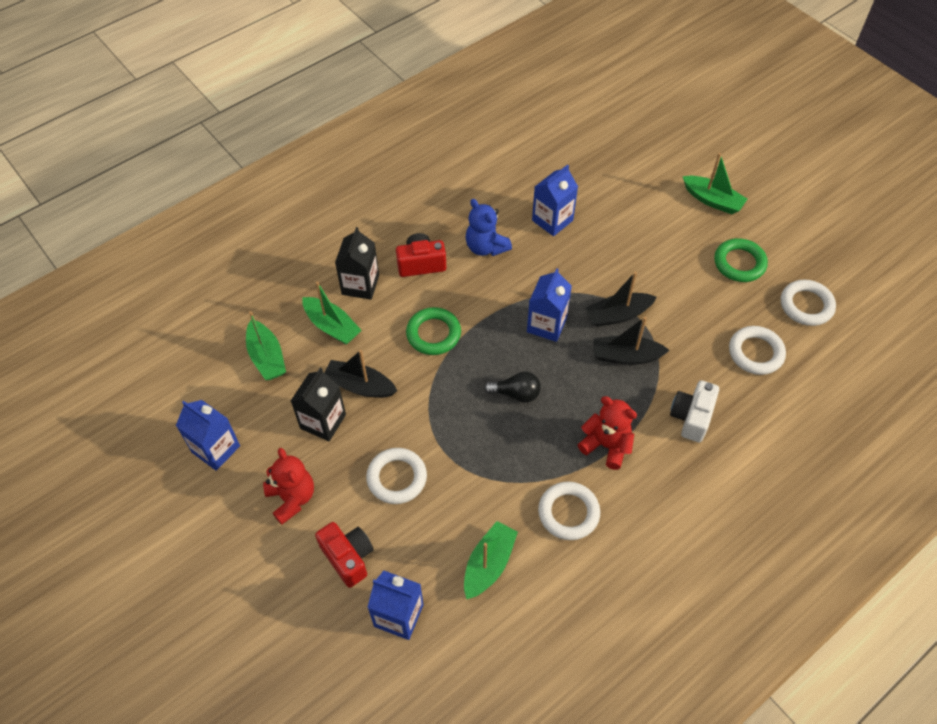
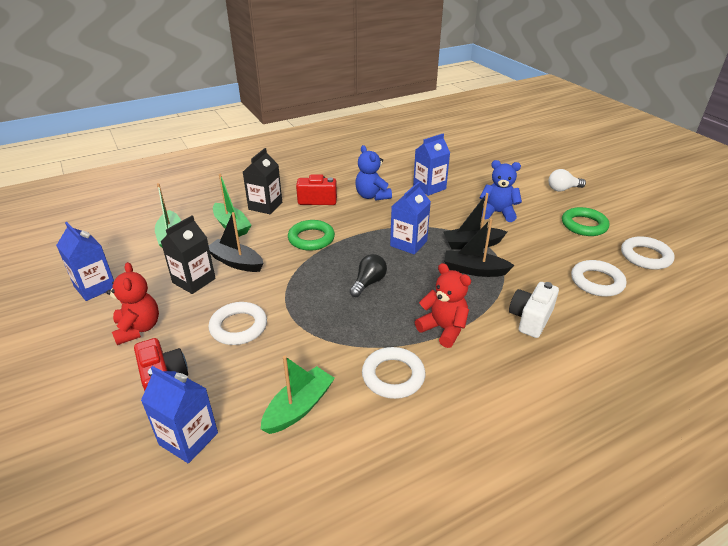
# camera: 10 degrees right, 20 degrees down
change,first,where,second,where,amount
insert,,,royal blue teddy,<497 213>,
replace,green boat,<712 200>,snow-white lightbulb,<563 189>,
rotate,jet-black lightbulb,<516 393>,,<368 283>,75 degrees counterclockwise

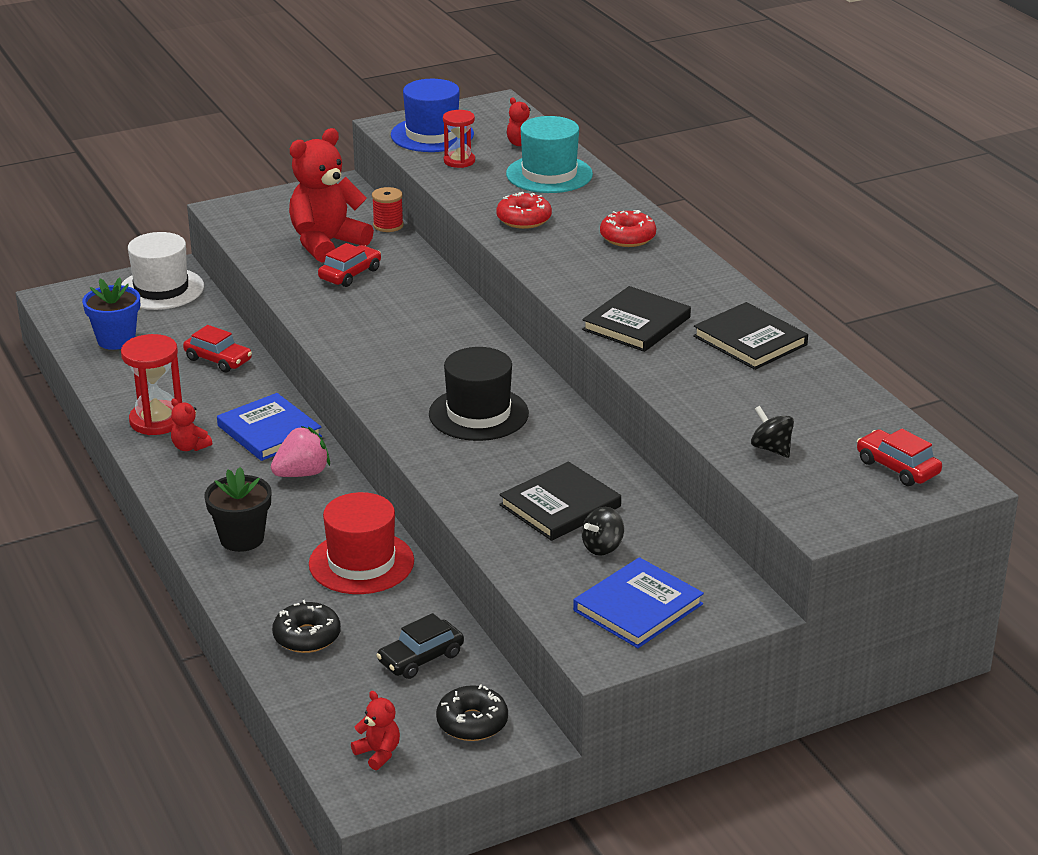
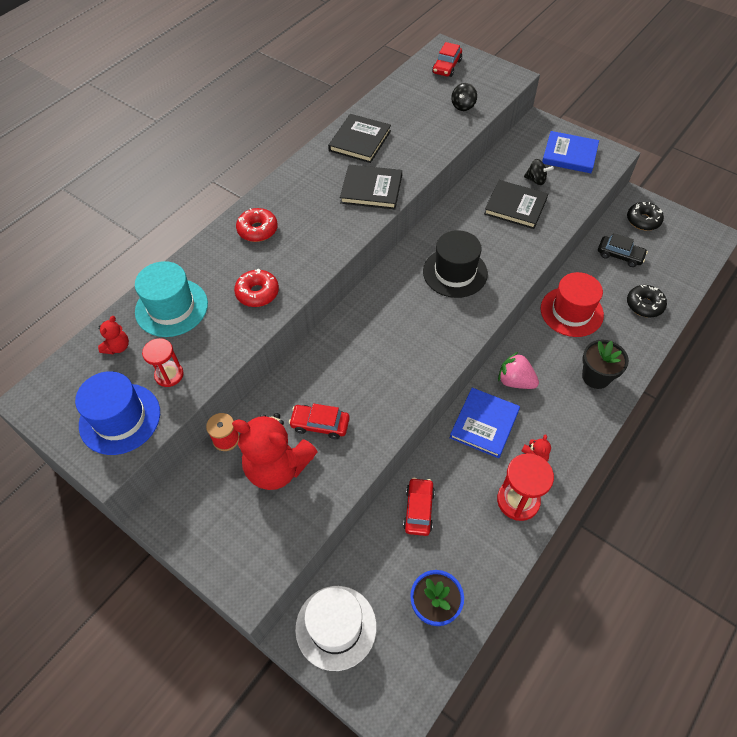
# camera: 115 degrees left, 25 degrees up
change,first,where,second,where,amount
delete,crimson teddy,<378 753>,,,

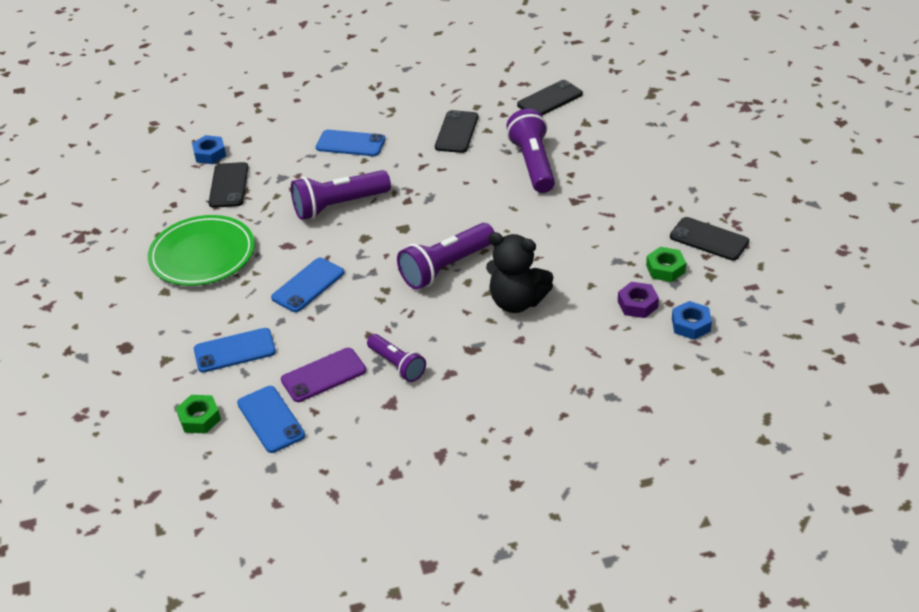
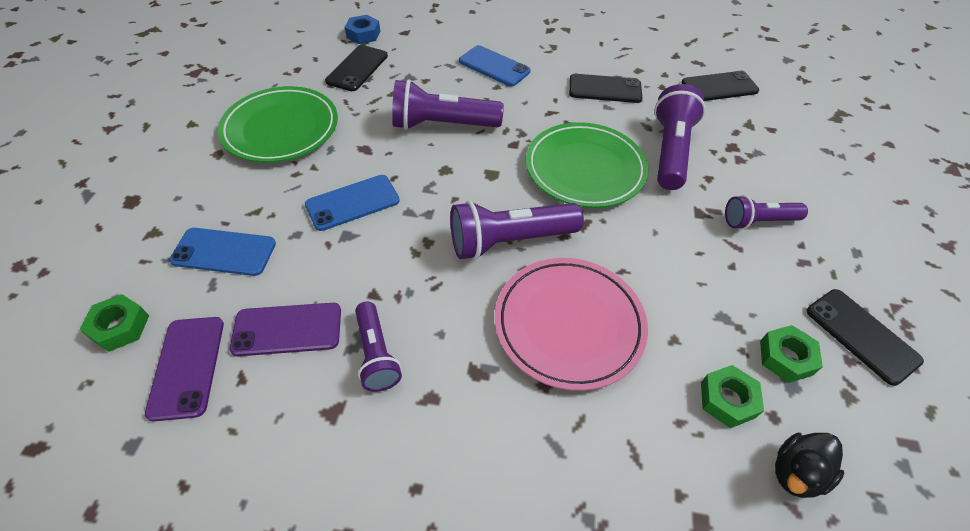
# camera: 20 degrees right, 10 degrees up
change,first,where,second,where,amount
insert,,,green plate,<585 169>,
insert,,,violet pocket torch,<758 221>,
replace,jet-black teddy,<517 302>,pink plate,<569 324>,
replace,royal blue hex nut,<691 325>,jet-black toy duck,<796 473>,
recolor,royal blue mobile phone,<270 419>,violet mobile phone,<187 367>,
recolor,violet hex nut,<637 304>,green hex nut,<727 399>,
rotate,jet-black mobile phone,<457 132>,,<605 89>,60 degrees clockwise

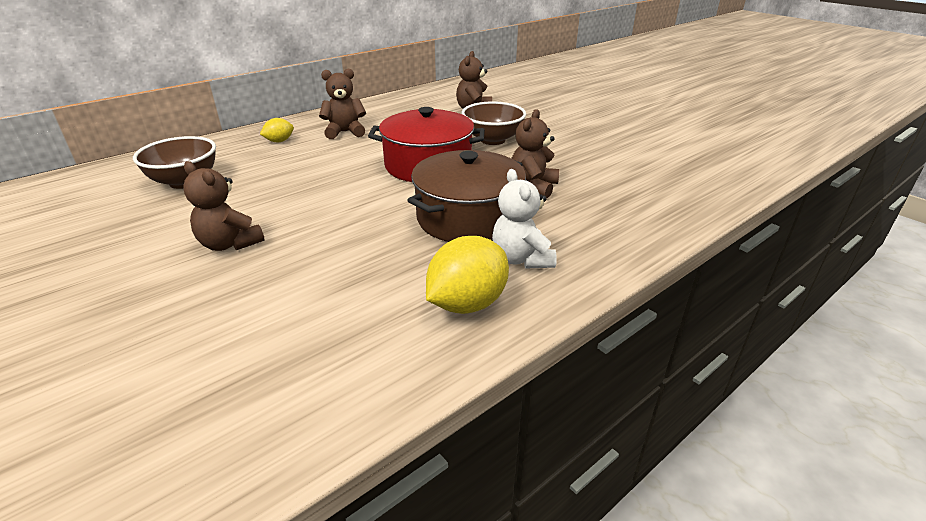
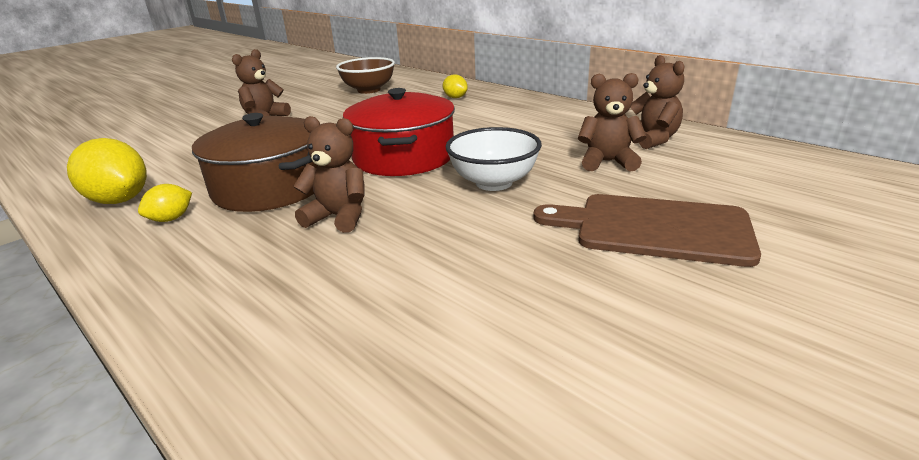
# camera: 85 degrees right, 5 degrees down
change,first,where,second,where,amount
insert,,,russet bread board,<654 228>,
move,russet teddy,<345 132>,,<651 139>,
replace,snow-white teddy,<521 259>,yellow lemon,<171 219>,
recolor,russet deep dish,<492 140>,snow-white deep dish,<493 183>,

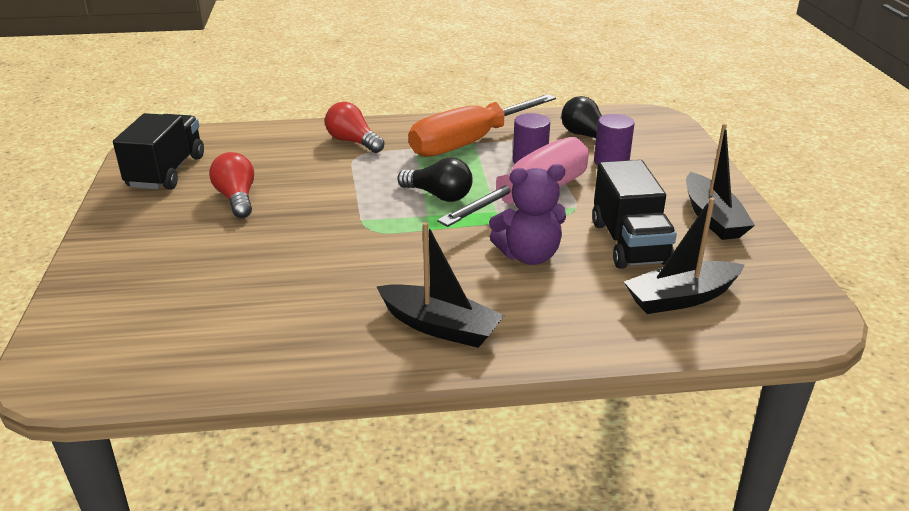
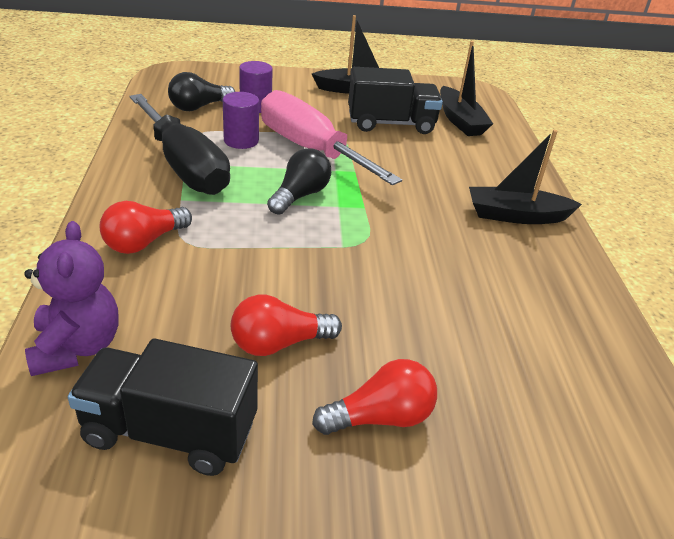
# camera: 90 degrees left, 5 degrees up
change,first,where,second,where,amount
insert,,,crimson lightbulb,<380 417>,
move,violet teddy,<529 255>,,<77 347>,
recolor,orange screwdriver,<468 143>,jet-black screwdriver,<185 166>,
rotate,jet-black boat,<440 327>,,<516 216>,120 degrees counterclockwise

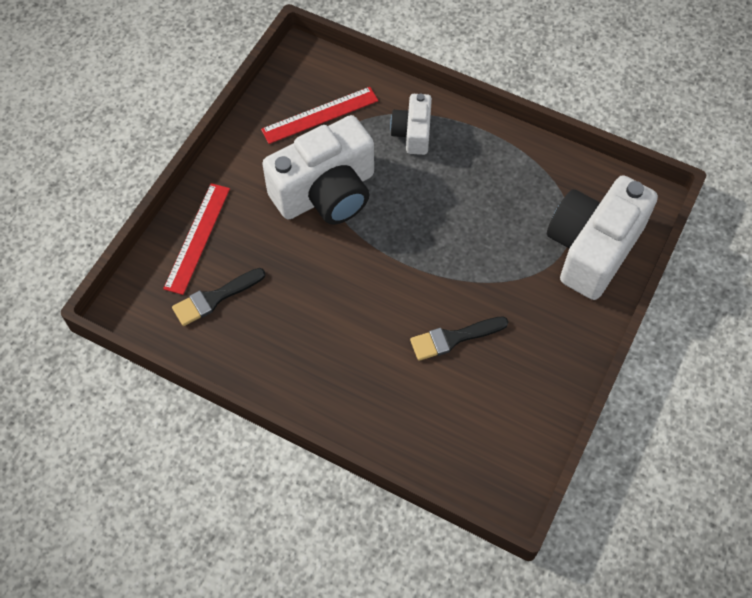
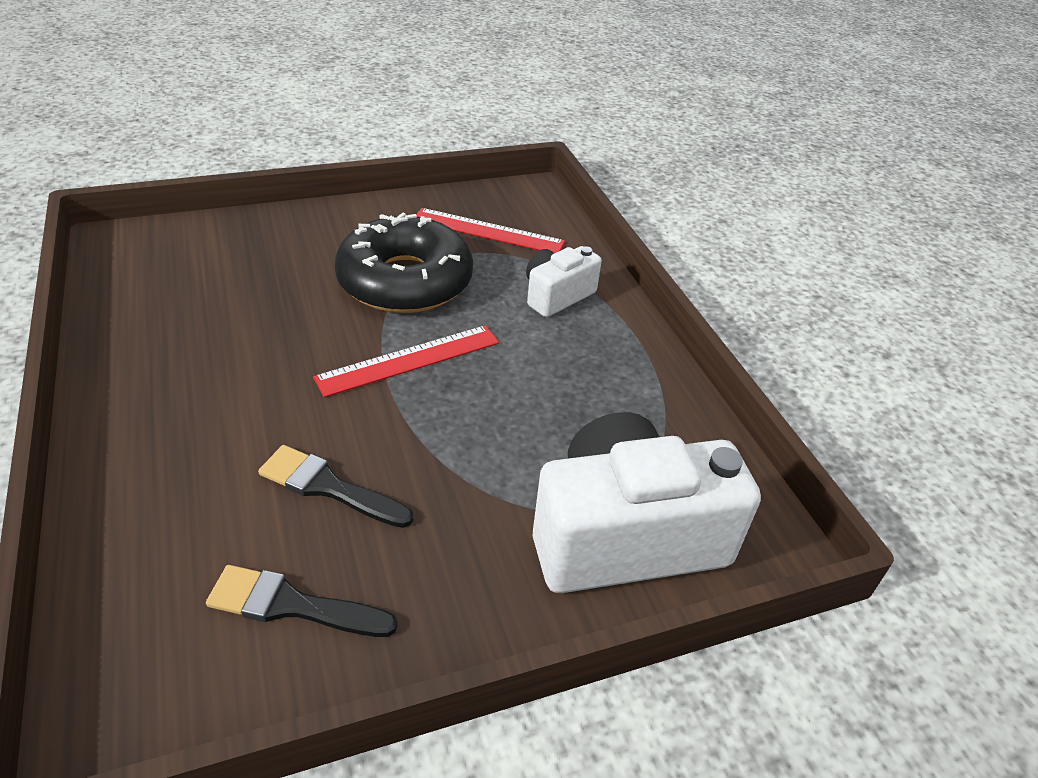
# camera: 40 degrees right, 20 degrees down
change,first,where,second,where,amount
move,crimson straightedge,<197 237>,,<409 360>,
move,jet-black paintbrush,<215 298>,,<292 605>,
replace,snow-white photo camera,<326 192>,jet-black doughnut,<405 281>,

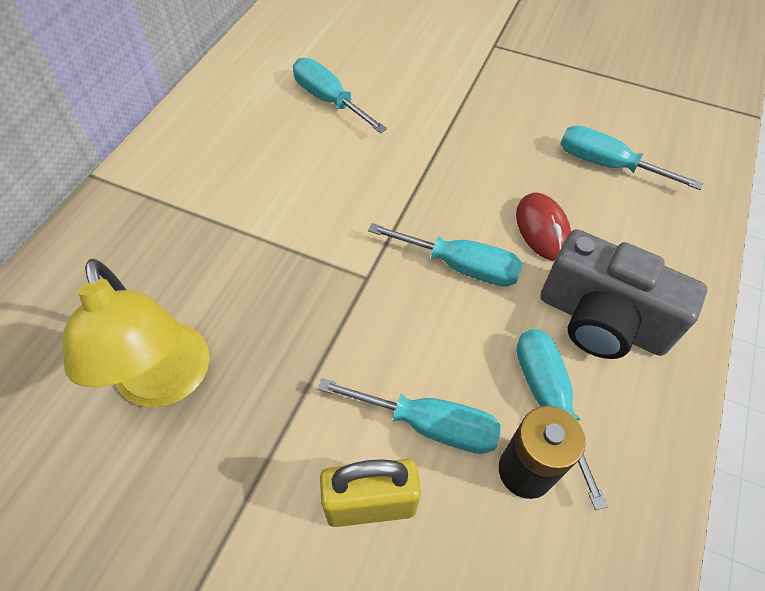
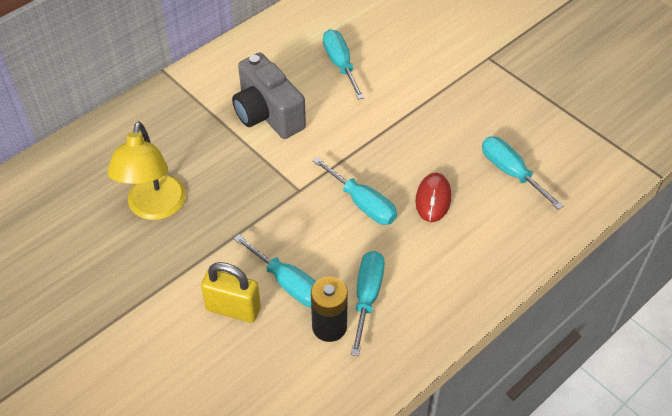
# camera: 25 degrees right, 5 degrees down
change,first,where,second,where,amount
move,grey photo camera,<601 321>,,<267 114>,

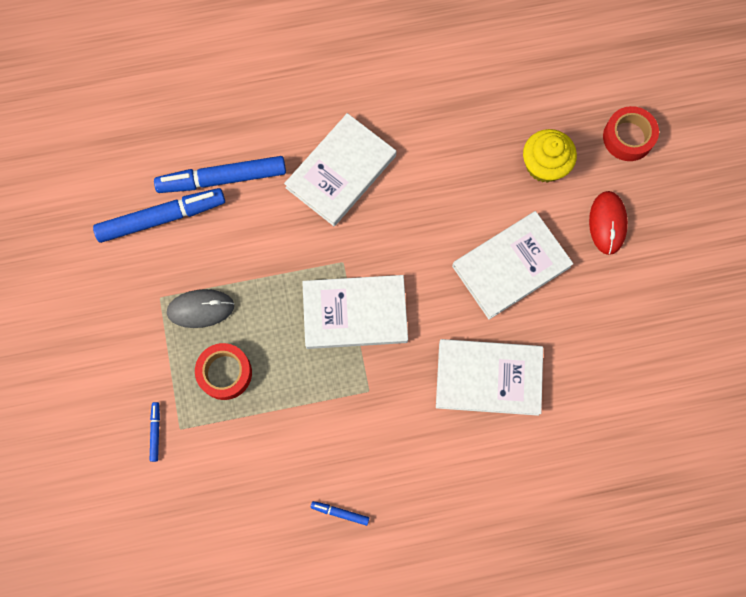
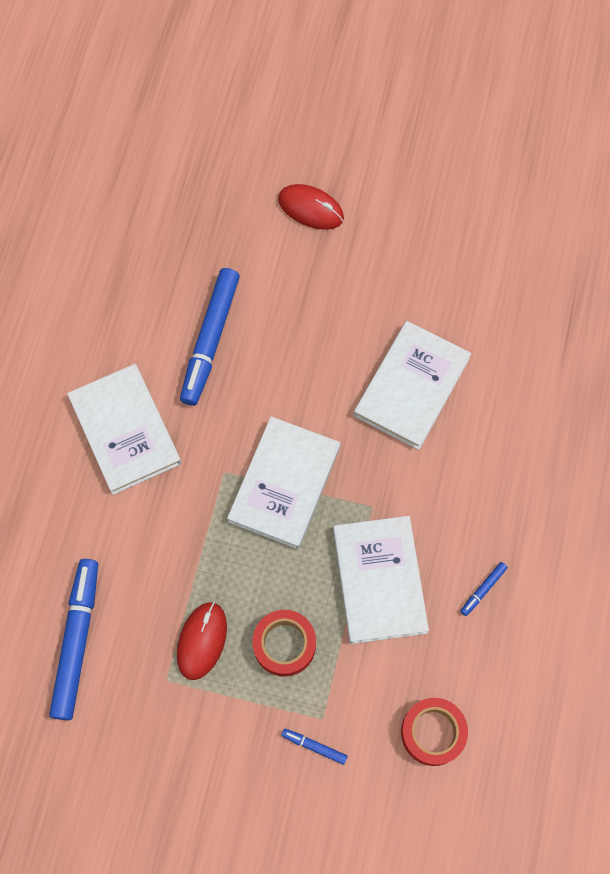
# camera: 65 degrees left, 5 degrees down
change,first,where,second,where,amount
delete,yellow fairy cake,<544 165>,,,
move,royal blue felt pen,<222 179>,,<210 340>,
move,snow-white hardcover,<511 266>,,<379 580>,
move,crimson tape,<628 137>,,<433 732>,
recolor,grey mouse,<200 309>,crimson mouse,<202 641>,

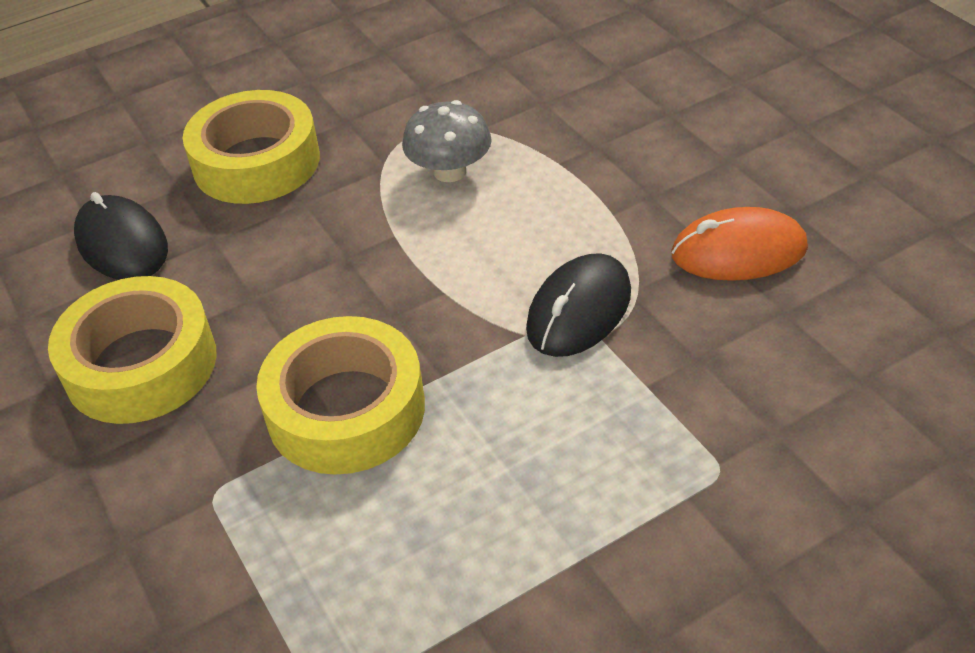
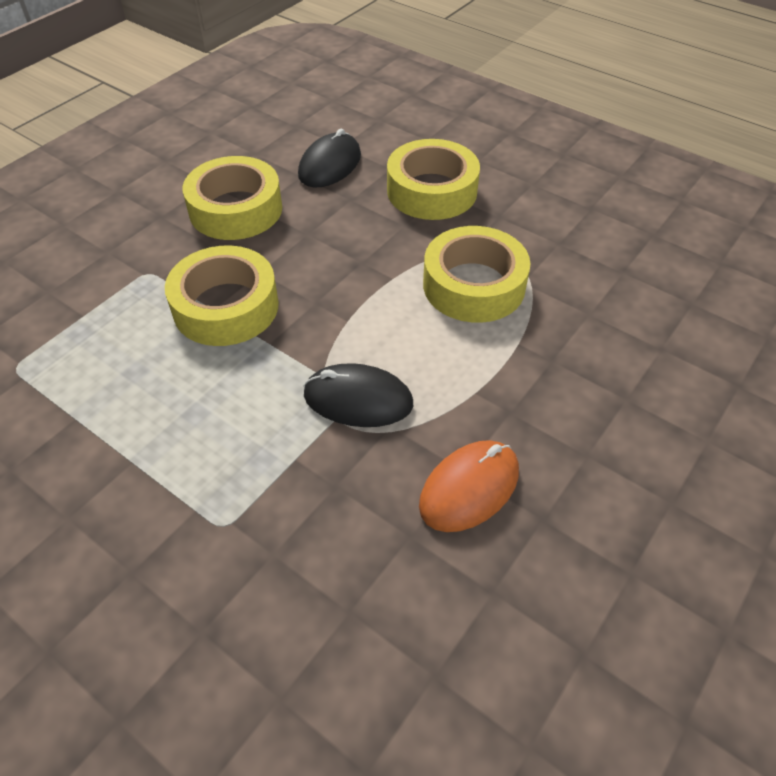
# camera: 65 degrees right, 5 degrees up
change,first,where,second,where,amount
replace,grey mushroom,<449 171>,yellow tape,<473 285>,
rotate,orange mouse,<738 251>,,<469 488>,75 degrees clockwise

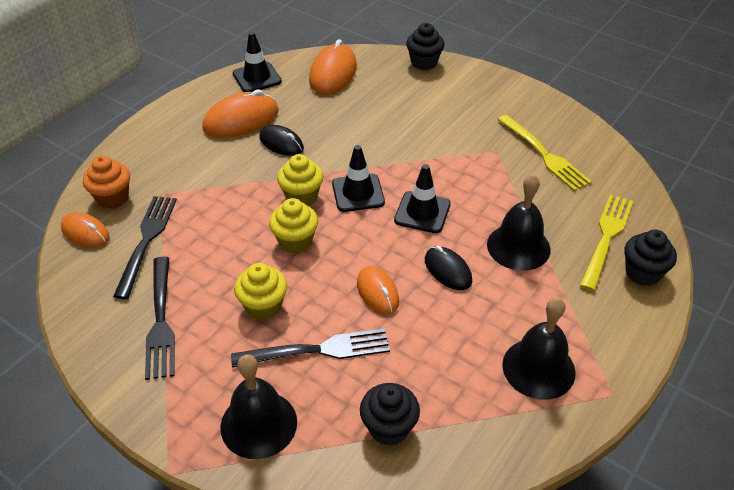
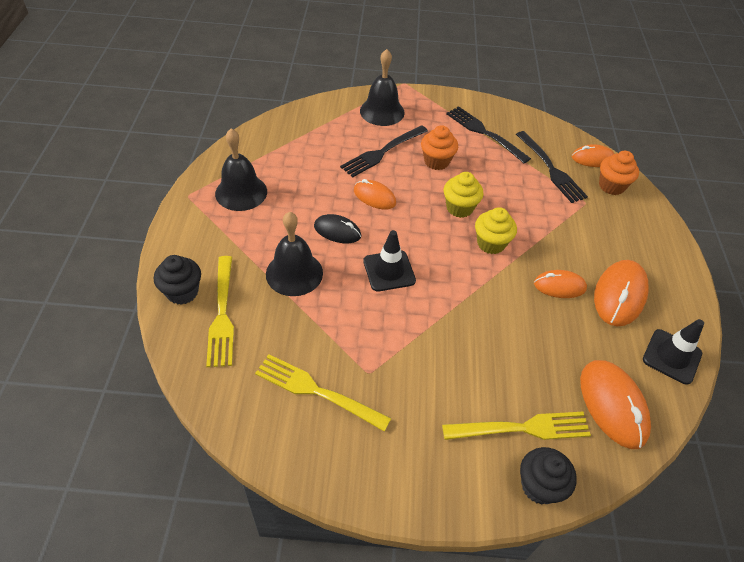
# camera: 145 degrees right, 5 degrees up
change,first,where,second,where,amount
delete,jet-black safety cone,<358 193>,,,
delete,jet-black fairy cake,<389 428>,,,
insert,,,yellow fork,<522 428>,
recolor,yellow fairy cake,<263 306>,orange fairy cake,<436 161>,
recolor,jet-black mouse,<281 143>,orange mouse,<559 286>,

